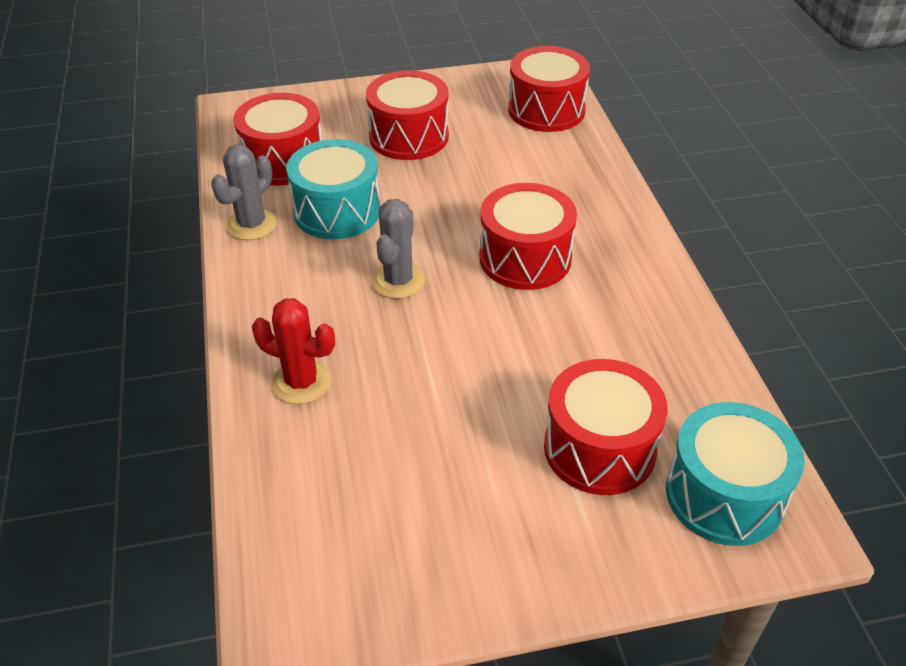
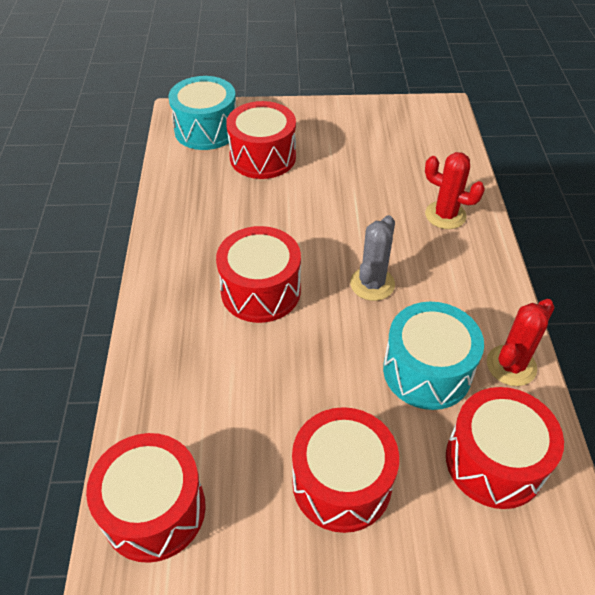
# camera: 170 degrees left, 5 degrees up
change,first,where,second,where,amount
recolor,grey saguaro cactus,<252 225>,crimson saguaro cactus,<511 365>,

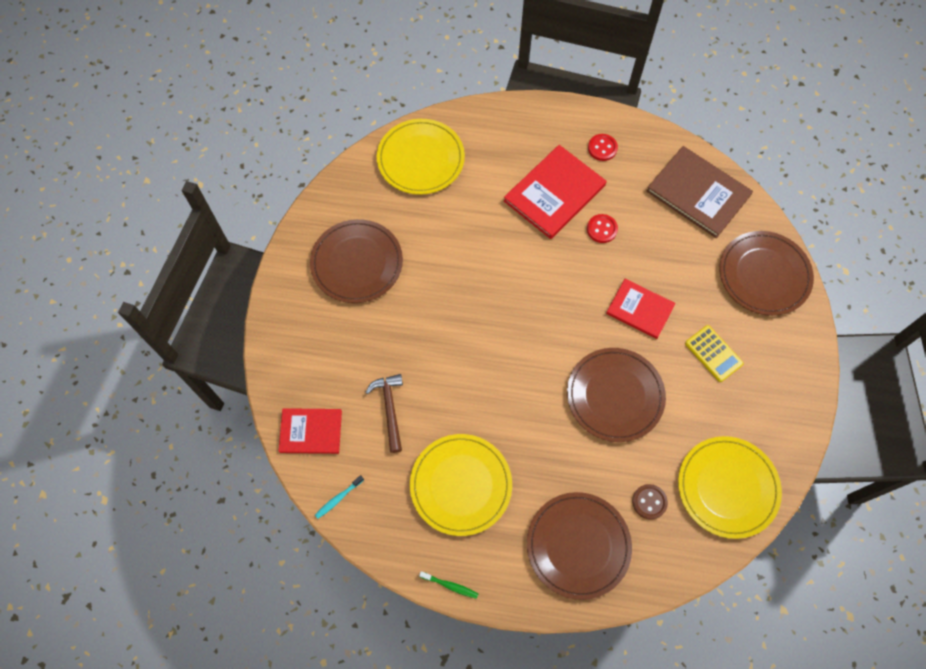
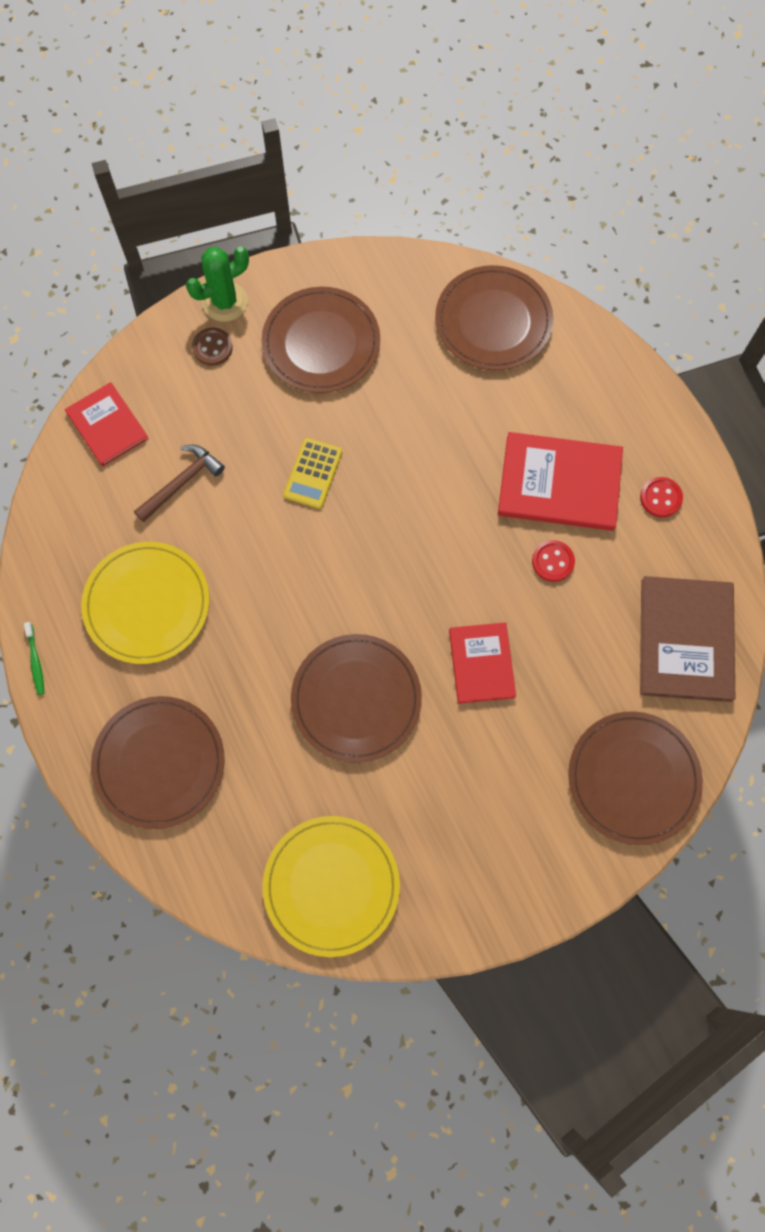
# camera: 55 degrees right, 5 degrees up
change,first,where,second,where,amount
delete,aqua toothbrush,<338 498>,,,
insert,,,green saguaro cactus,<225 302>,
move,russet sewing button,<649 502>,,<212 348>,
move,yellow calculator,<713 353>,,<313 473>,
recolor,yellow plate,<420 159>,russet plate,<493 321>,

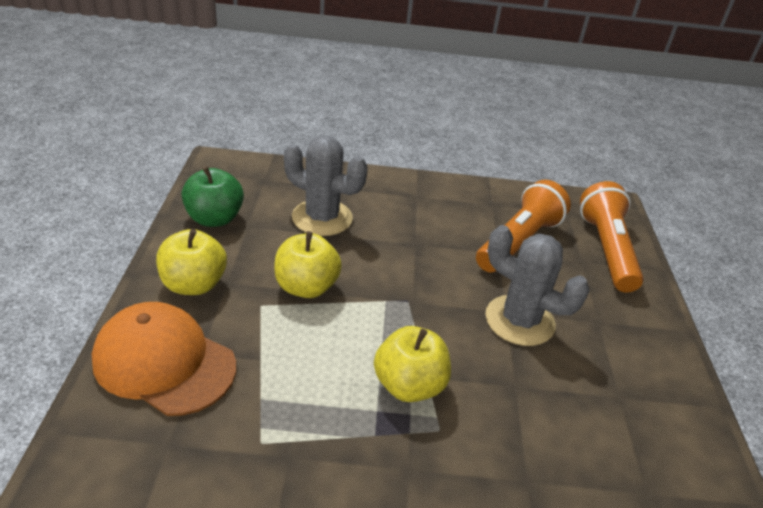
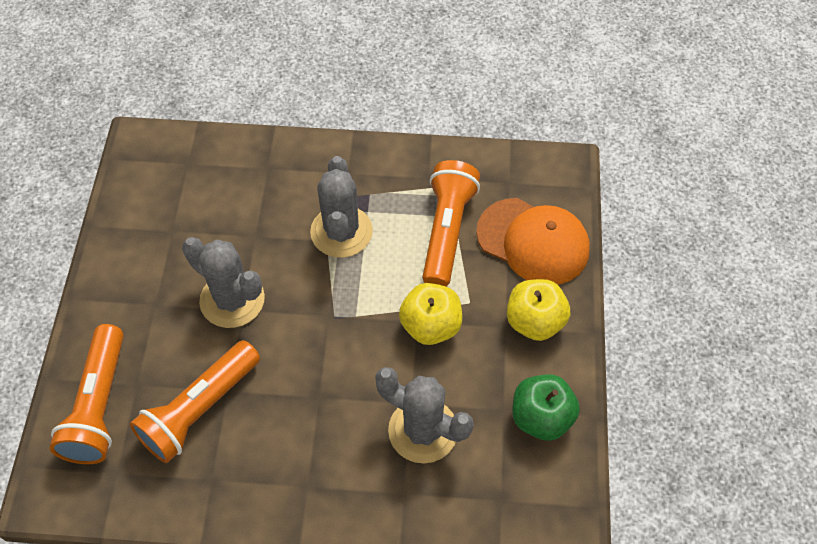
# camera: 175 degrees left, 20 degrees up
change,first,where,second,where,amount
insert,,,orange pocket torch,<447 231>,
replace,yellow apple fruit,<409 385>,grey saguaro cactus,<341 232>,

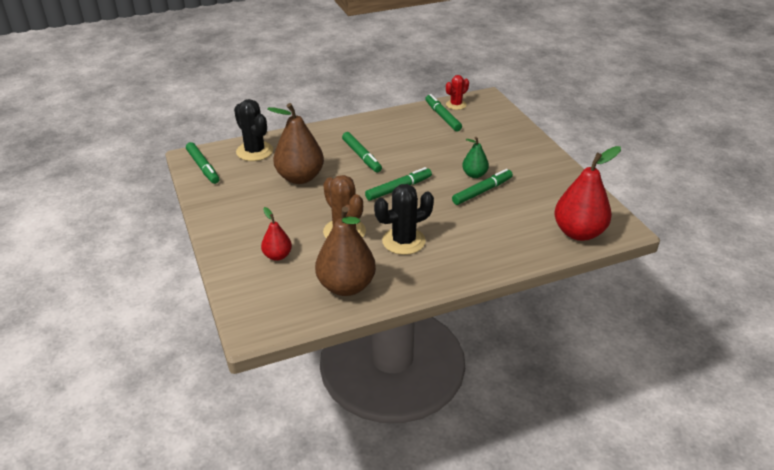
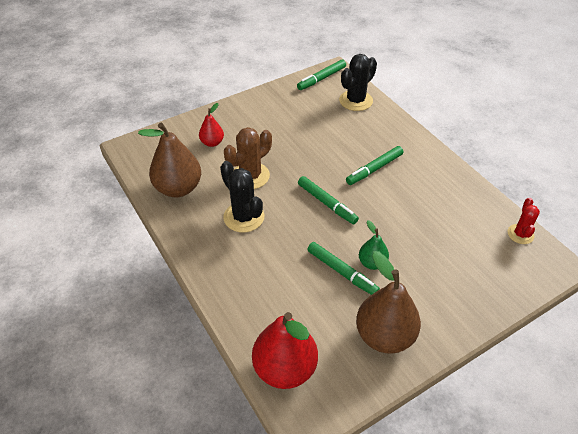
# camera: 80 degrees right, 10 degrees up
change,first,where,second,where,amount
delete,green felt pen,<442 117>,,,
move,russet toy pear,<300 177>,,<384 336>,
rotate,crimson saguaro cactus,<456 105>,,<520 234>,60 degrees clockwise

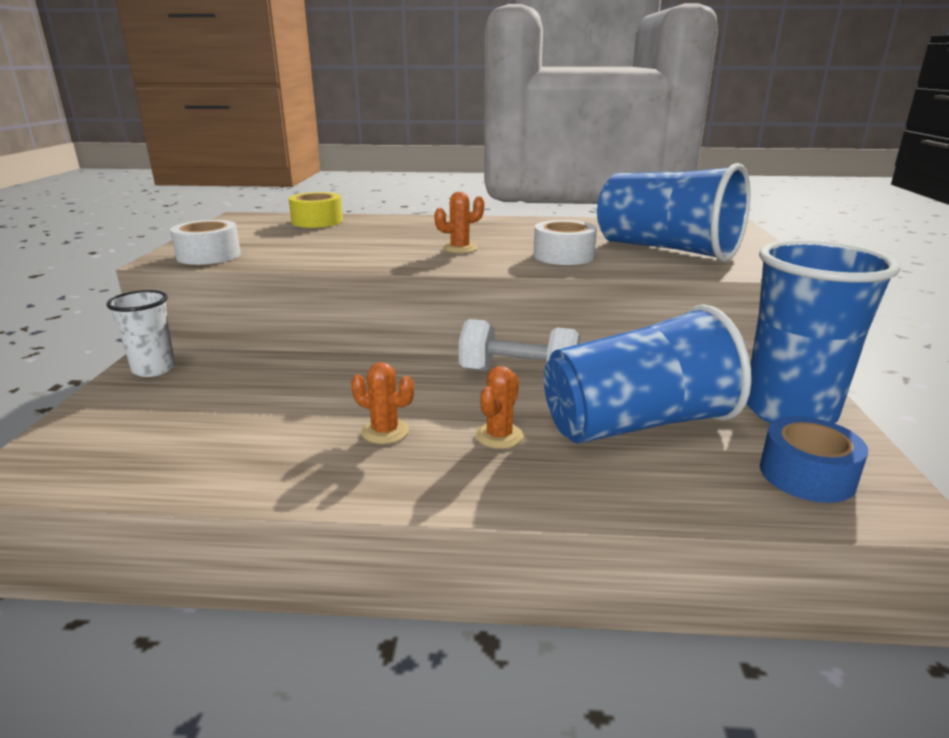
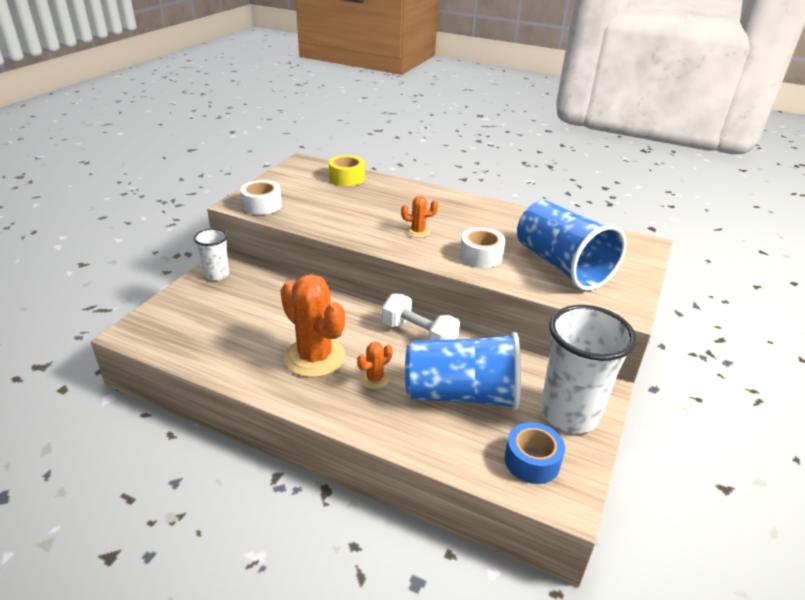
# camera: 20 degrees right, 10 degrees up
change,first,where,second,where,amount
recolor,royal blue tumbler,<789 411>,snow-white tumbler,<569 414>,
resize,orange saguaro cactus,<385 431>,,<315 357>,x2.16

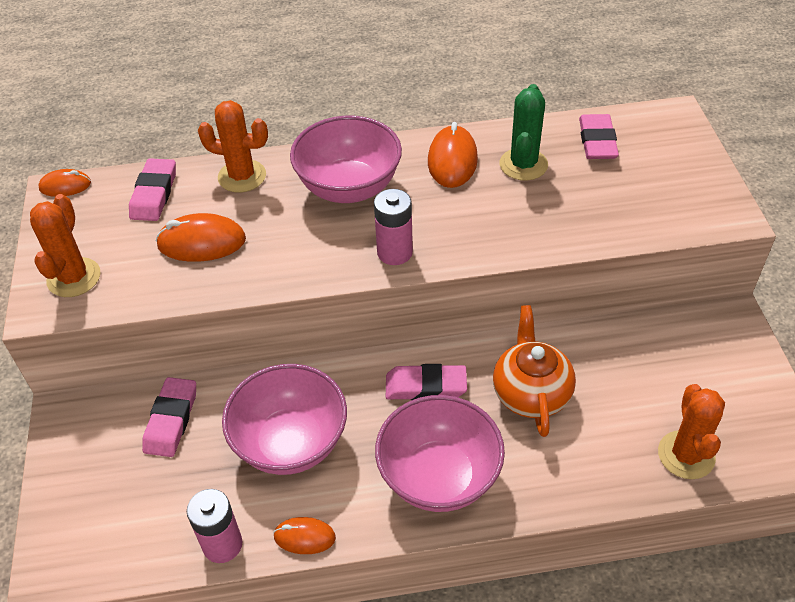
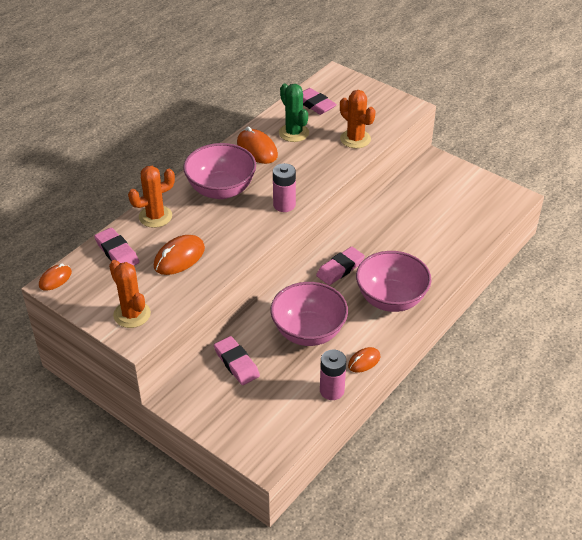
# camera: 45 degrees left, 5 degrees down
change,first,where,second,where,amount
delete,orange china teapot,<531 393>,,,
move,orange saguaro cactus,<686 455>,,<355 139>,

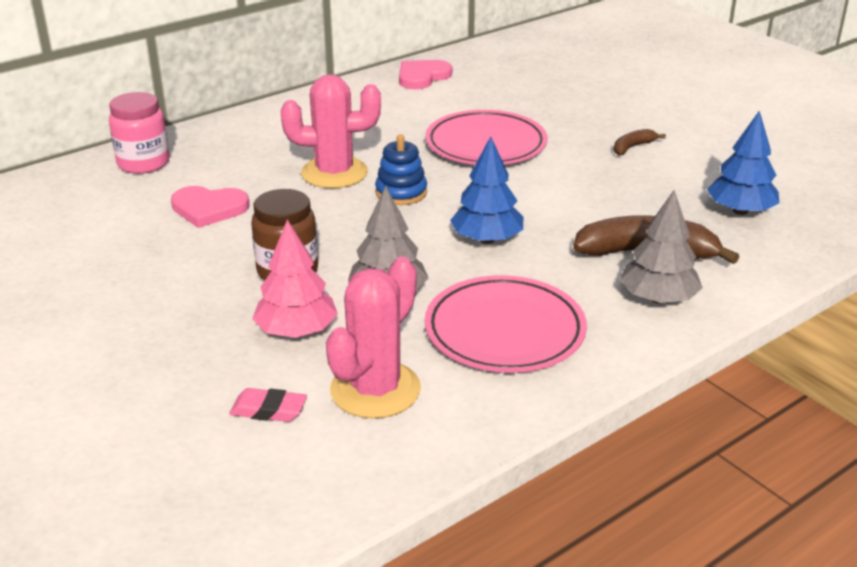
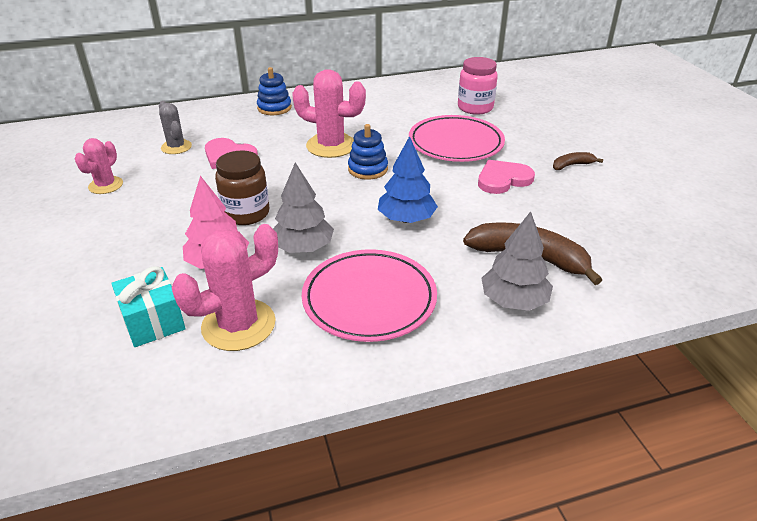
# camera: 20 degrees right, 5 degrees up
change,first,where,second,where,amount
delete,royal blue toy tree,<740 211>,,,
insert,,,pink saguaro cactus,<106 185>,
insert,,,grey saguaro cactus,<176 147>,
insert,,,royal blue ring stacker,<274 108>,
move,pink jar,<143 163>,,<475 108>,
move,pink heart shape,<422 77>,,<503 179>,
replace,pink eraser,<269 410>,aqua wrapped gift,<153 321>,

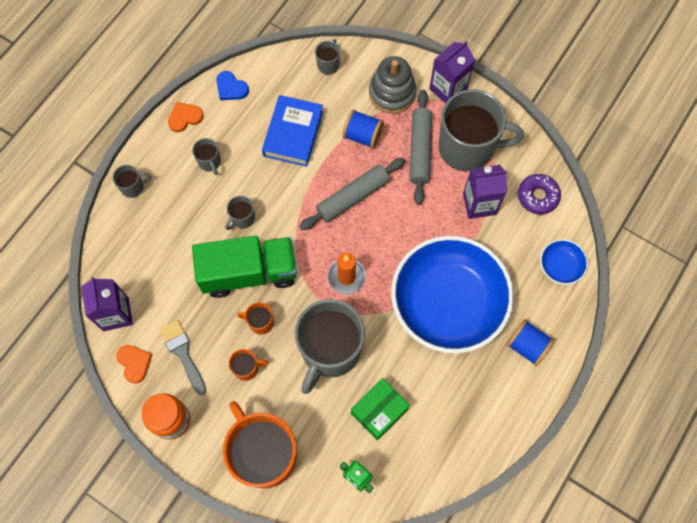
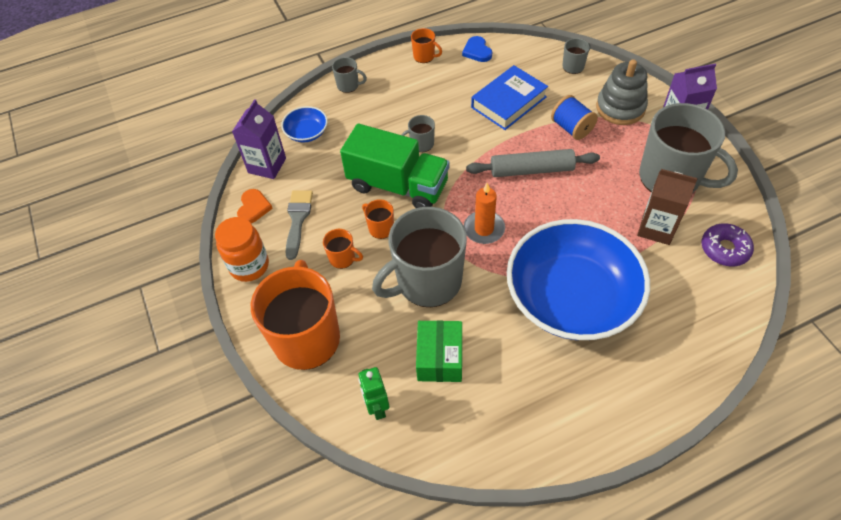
# camera: 35 degrees right, 15 degrees down
change,first,where,second,where,amount
delete,grey mug,<209 162>,,,
delete,grey dough roller,<420 150>,,,
delete,royal blue bobbin,<527 346>,,,
move,royal blue deep dish,<560 266>,,<307 133>,
replace,orange heart shape,<185 117>,orange mug,<424 56>,
recolor,violet juice carton,<479 204>,russet juice carton,<656 228>,
rotate,green parcel,<379 411>,,<440 358>,75 degrees counterclockwise

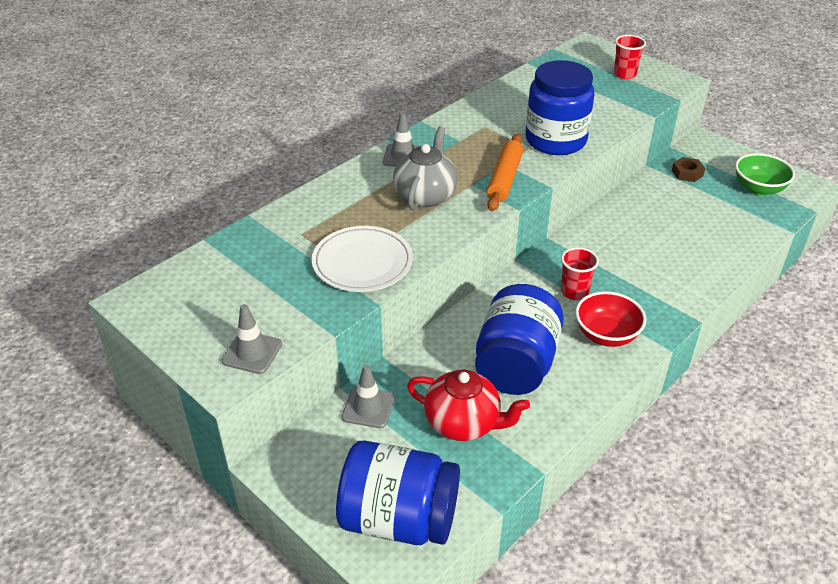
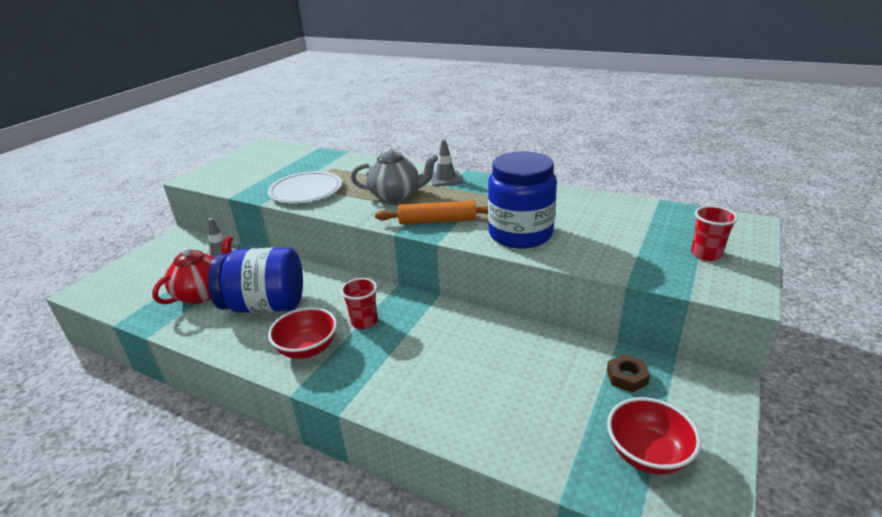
# camera: 75 degrees right, 10 degrees down
change,first,where,second,where,amount
delete,grey safety cone,<252 352>,,,
delete,royal blue jar,<399 519>,,,
recolor,green deep dish,<758 188>,crimson deep dish,<647 454>,
rotate,crimson china teapot,<463 423>,,<203 293>,150 degrees counterclockwise

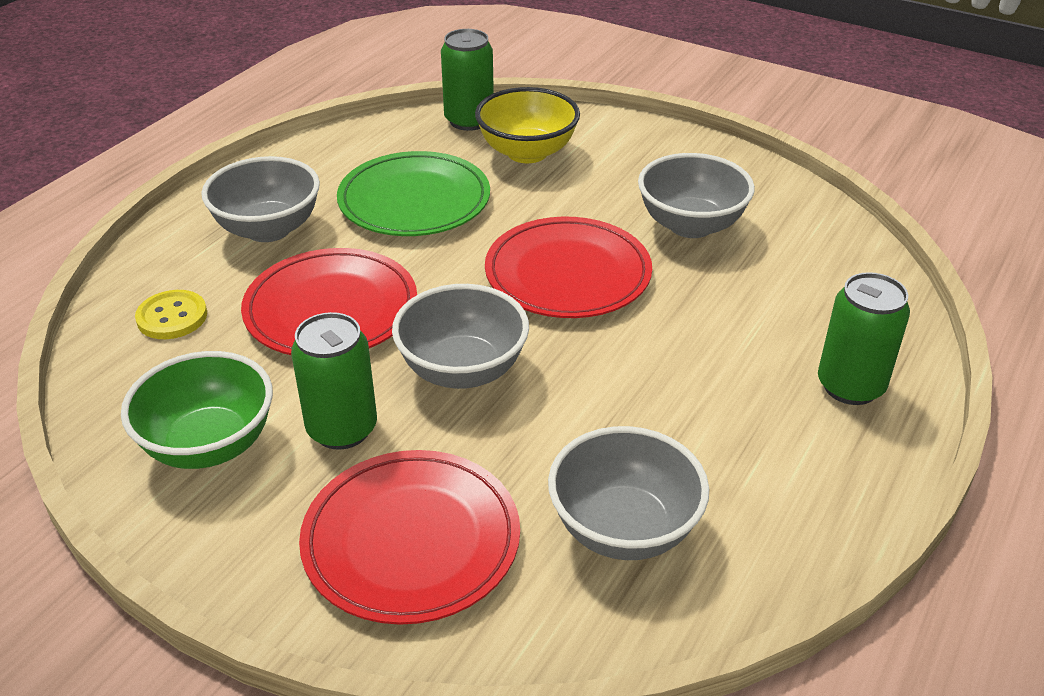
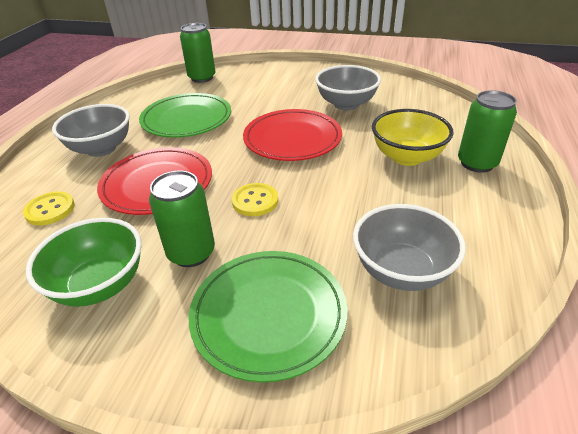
# camera: 15 degrees left, 0 degrees up
change,first,where,second,where,amount
move,yellow deep dish,<527 152>,,<407 157>,
replace,grey deep dish,<462 370>,yellow sewing button,<255 201>,
recolor,crimson plate,<411 540>,green plate,<268 314>,

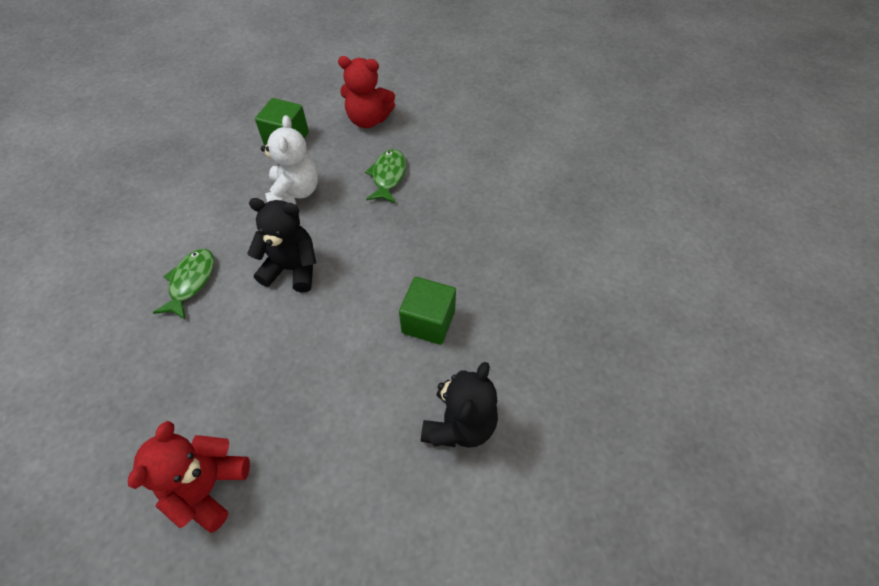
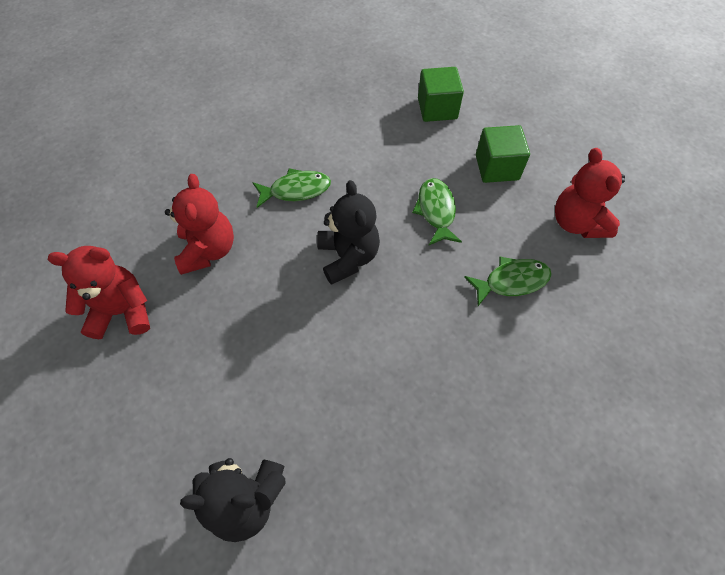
# camera: 65 degrees right, 5 degrees up
change,first,where,second,where,amount
insert,,,crimson teddy,<208 250>,
move,green solid cube,<428 322>,,<437 108>,
replace,snow-white teddy,<295 192>,green toy fish,<436 211>,

